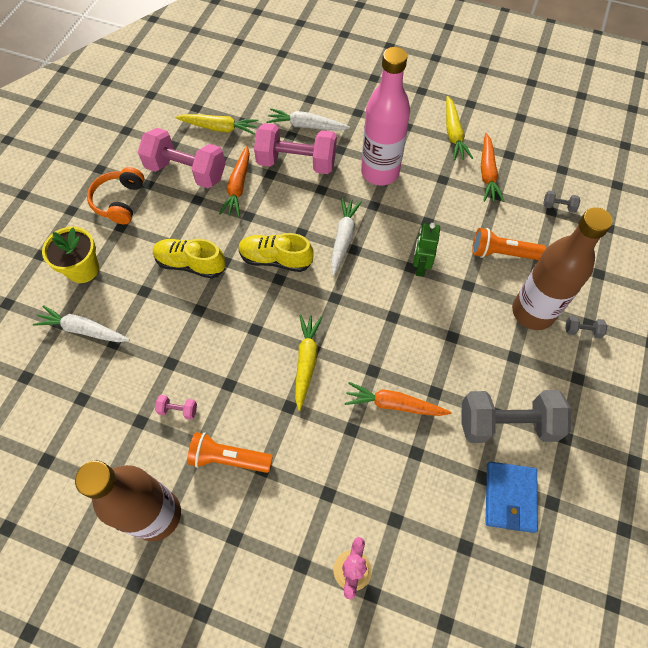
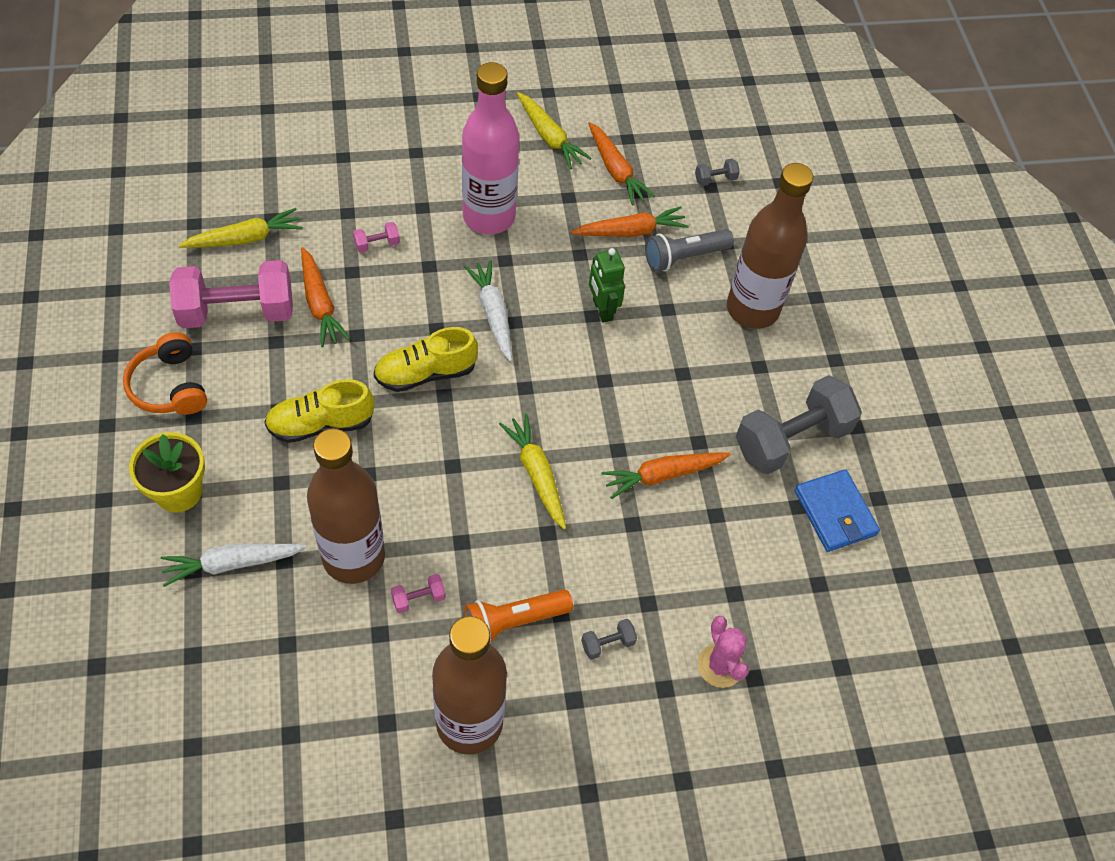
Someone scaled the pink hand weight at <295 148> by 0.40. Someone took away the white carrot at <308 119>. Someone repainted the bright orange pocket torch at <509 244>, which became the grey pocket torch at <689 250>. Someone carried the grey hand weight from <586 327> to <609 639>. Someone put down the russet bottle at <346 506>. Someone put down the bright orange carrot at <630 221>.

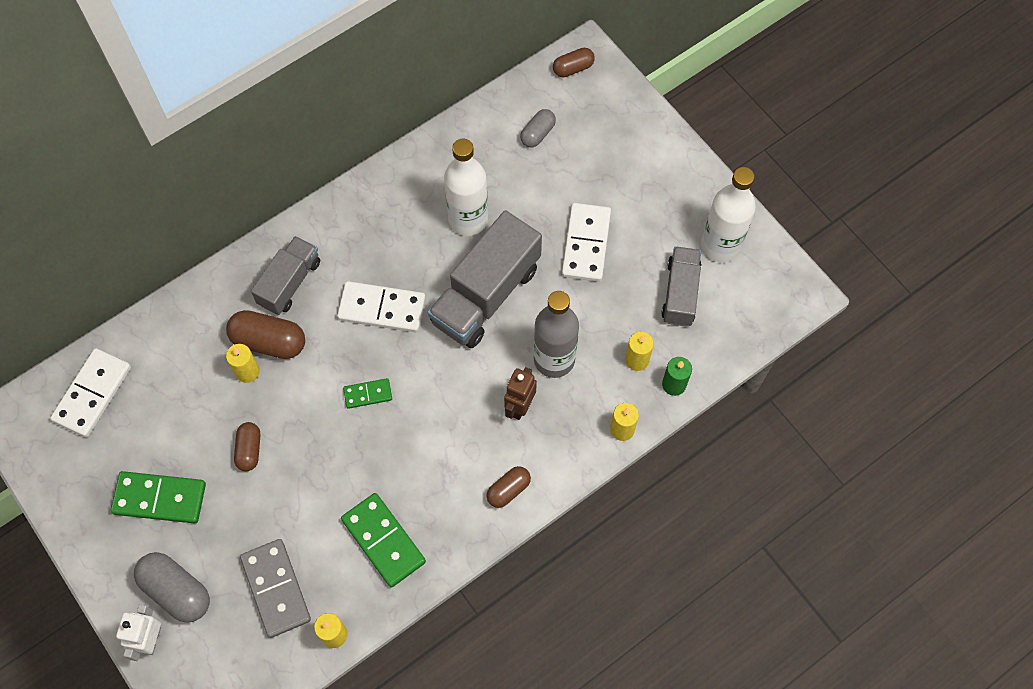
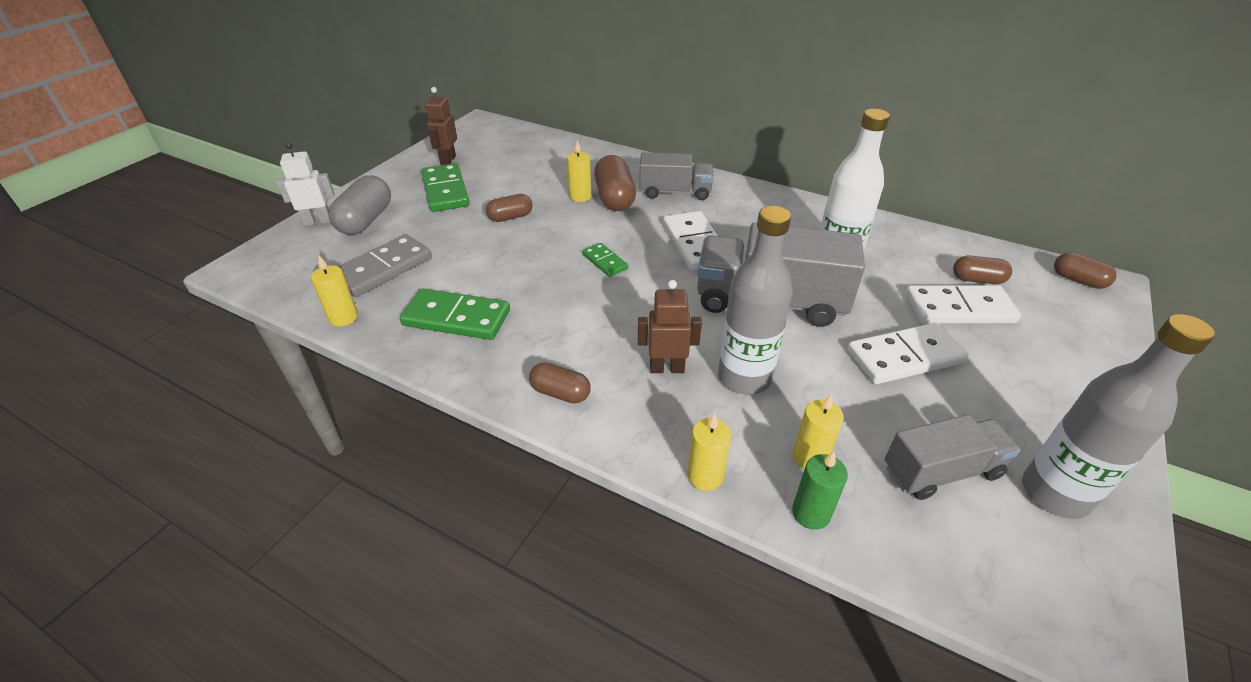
Someone carried the white domino tile from <90 392> to <963 304>. Someone rotated the emerald domino tile at <383 540> by 75 degrees clockwise. Someone repainted the grey pill shape at <538 128>, which became the russet pill shape at <982 269>. Someone repainted the white bottle at <728 214>, which became the grey bottle at <1119 416>. Someone put down the russet robot figure at <441 126>.

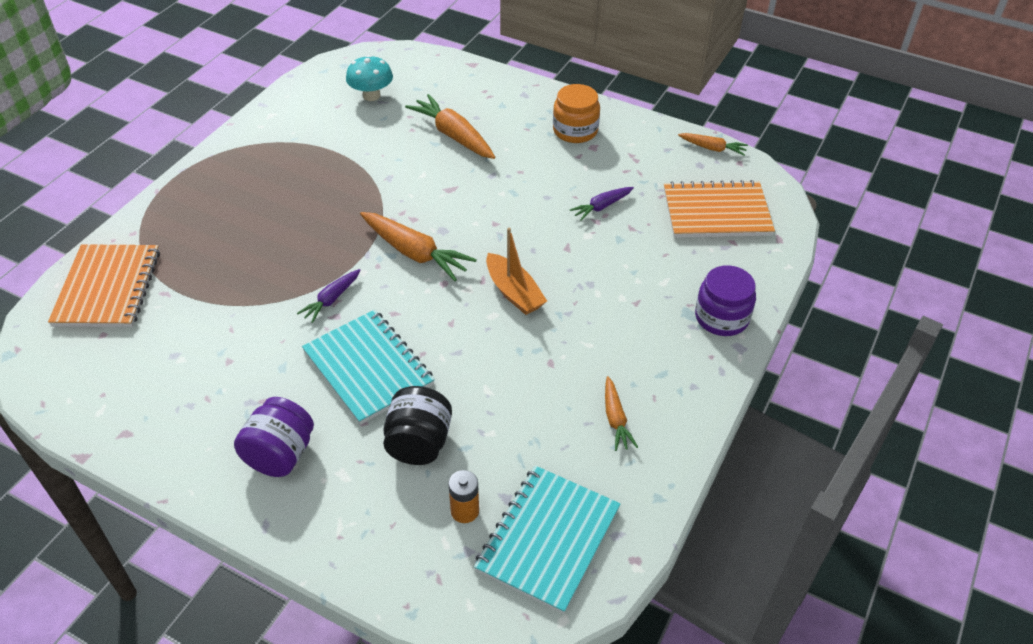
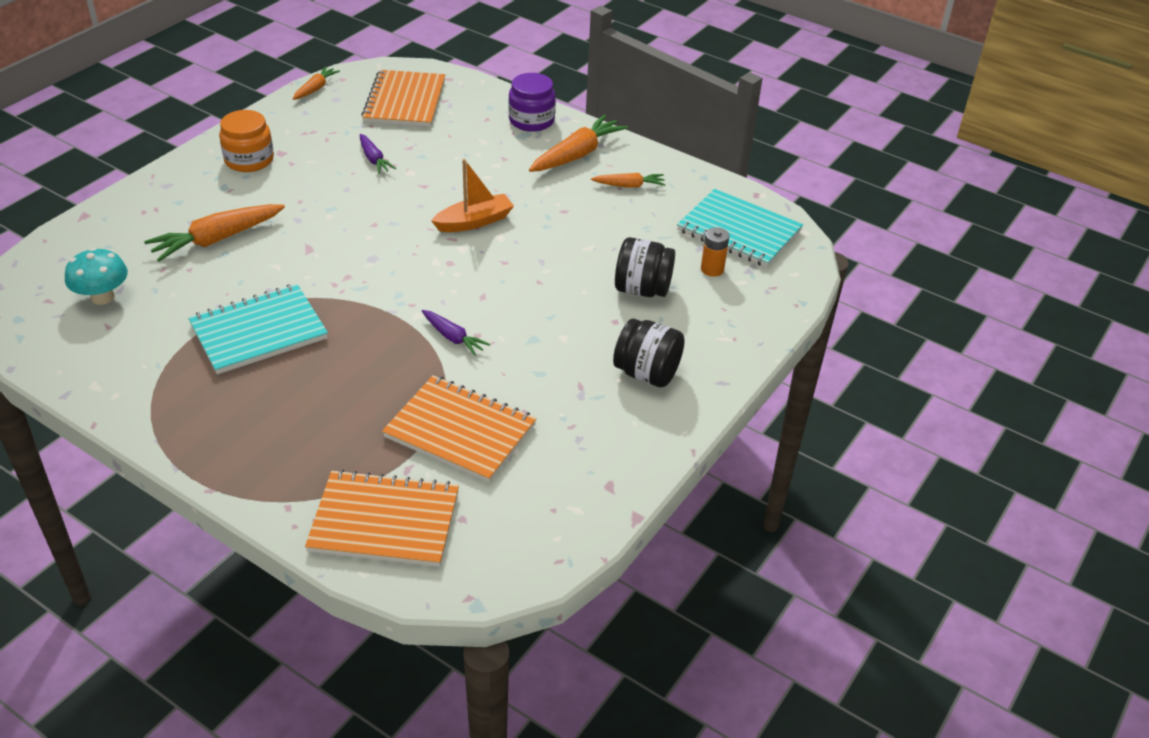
Someone repainted the purple jar at <274 437>, which became the black jar at <649 353>. Someone carried the turquoise notepad from <368 367> to <258 329>. Someone carried the bright orange carrot from <418 246> to <578 143>. Someone put down the bright orange notepad at <459 429>.

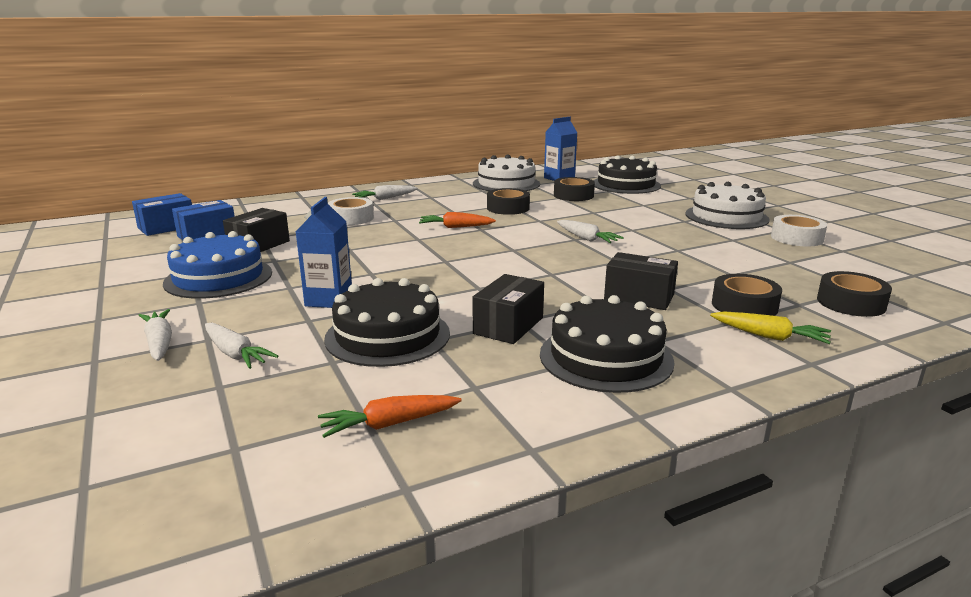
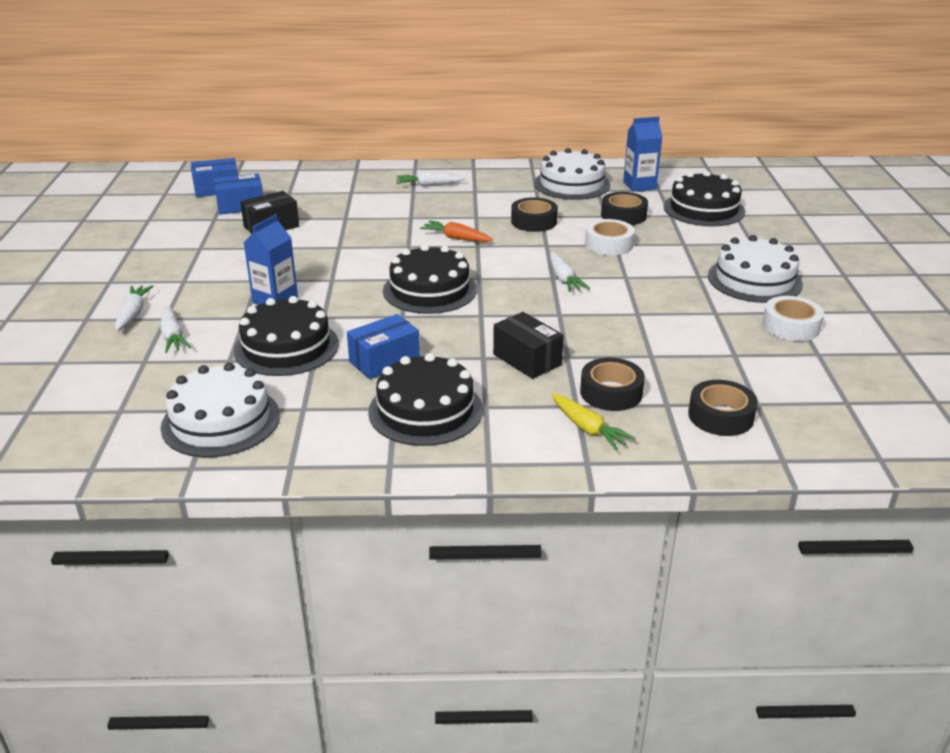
Someone took away the blue layer cake at <217 265>. Someone swapped the bright orange carrot at <390 416> for the white layer cake at <220 410>. Someone carried the white roll of tape from <351 211> to <610 237>. Someone repainted the black parcel at <508 309>, which became the blue parcel at <383 346>. Someone put down the black layer cake at <430 279>.

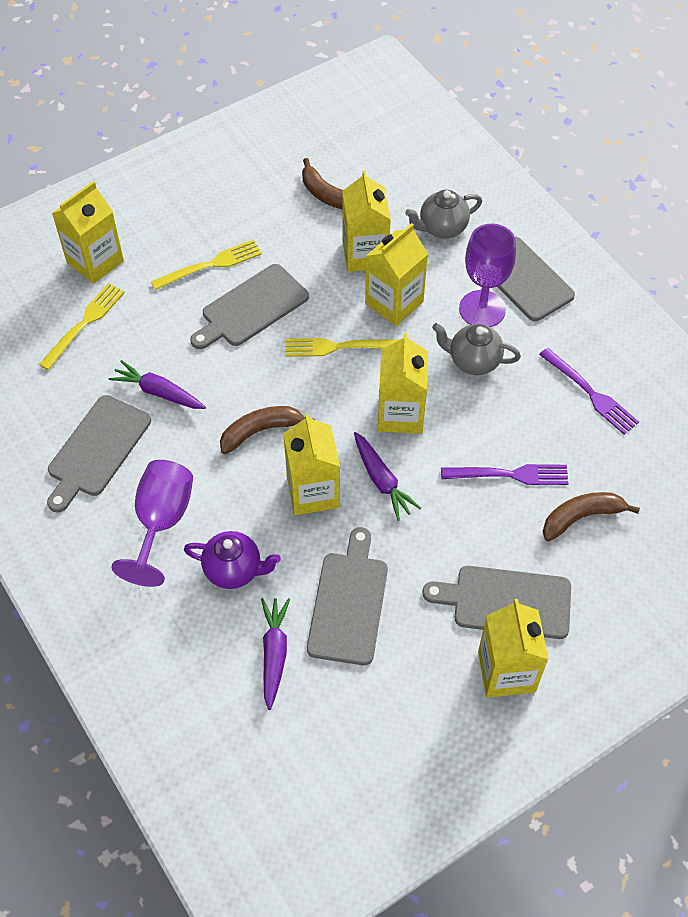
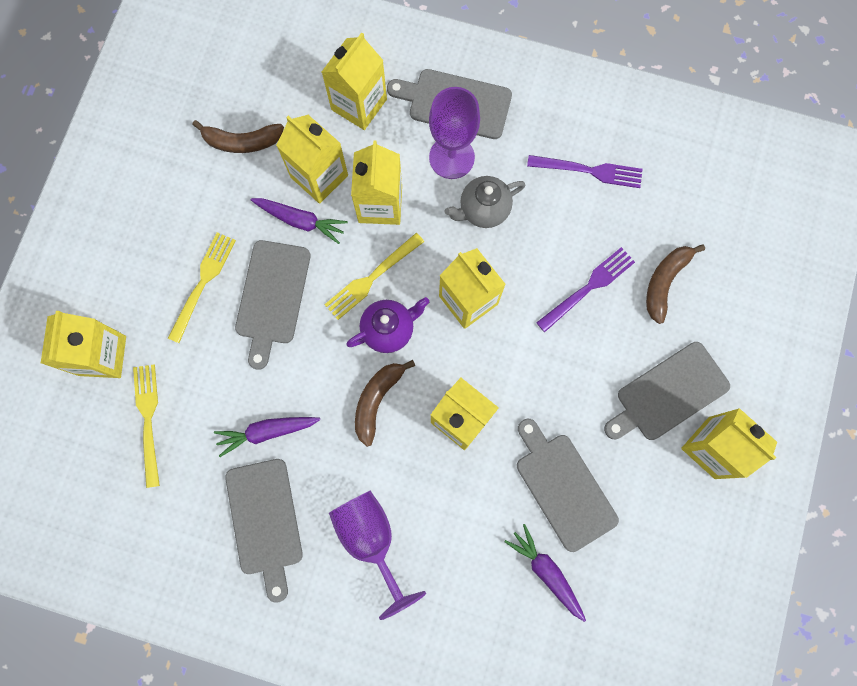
Someone carried the purple china teapot from <232 560> to <387 325>. Someone carried the purple carrot from <387 476> to <299 221>. Someone swapped the grey china teapot at <443 214> for the golden milk carton at <354 81>.

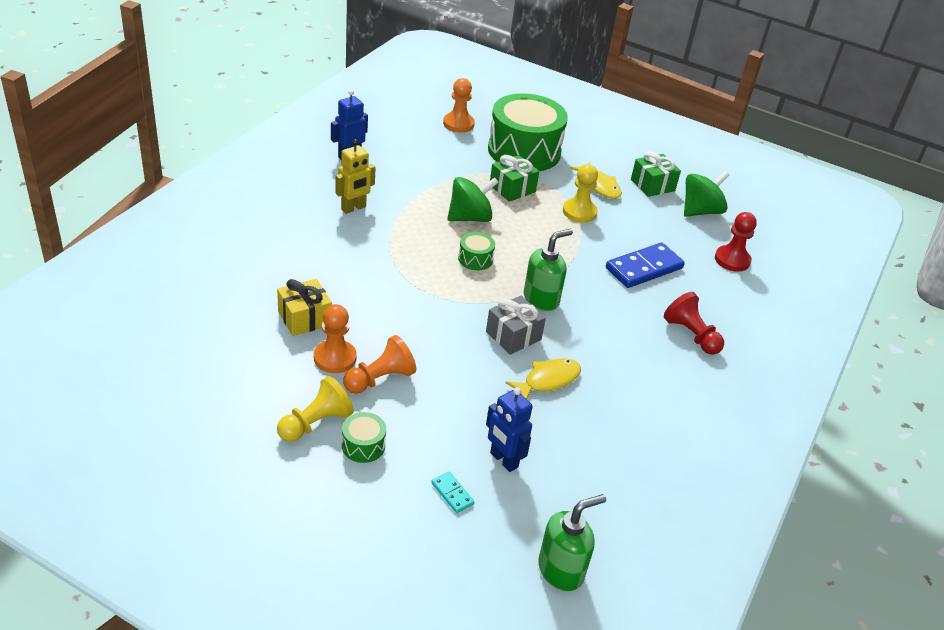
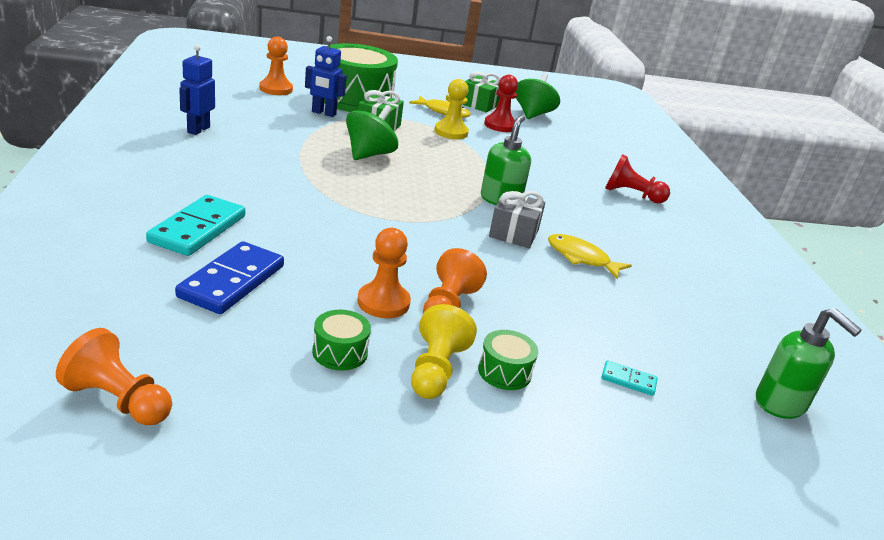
Someone took away the golden gift at <304 307>. Someone took away the golden robot figure at <355 176>. Someone carried the emerald toy drum from <476 251> to <341 340>. Someone carried the blue robot figure from <509 429> to <326 76>. Someone rotated the golden toy fish at <543 378> by 75 degrees counterclockwise. Someone rotated the emerald soap pump at <572 542> by 120 degrees clockwise. Someone carried the blue domino tile from <645 265> to <229 277>. Someone carried the scarlet chess pawn from <736 242> to <501 103>. Someone put down the bright orange chess pawn at <114 376>. Someone put down the turquoise domino tile at <195 225>.

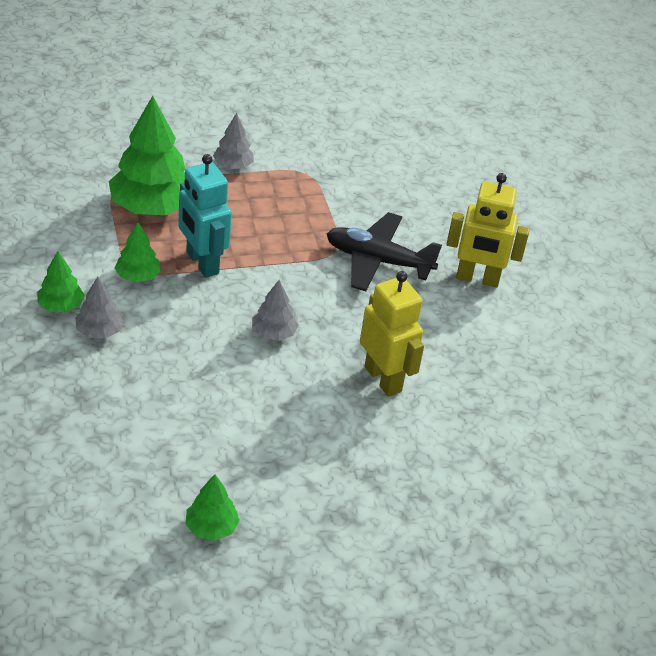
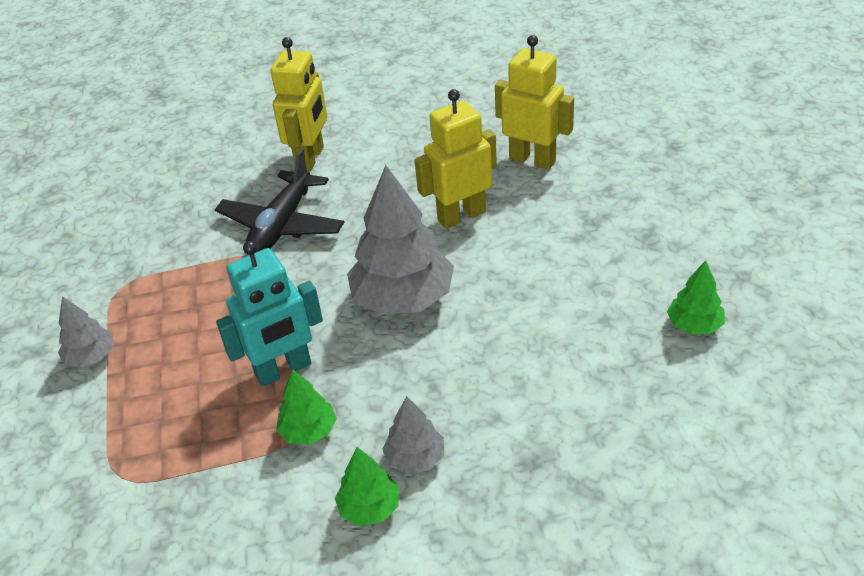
Someone took away the emerald tree at <147 155>. Someone scaled the grey tree at <275 310> by 1.99. Someone put down the golden robot figure at <534 102>.

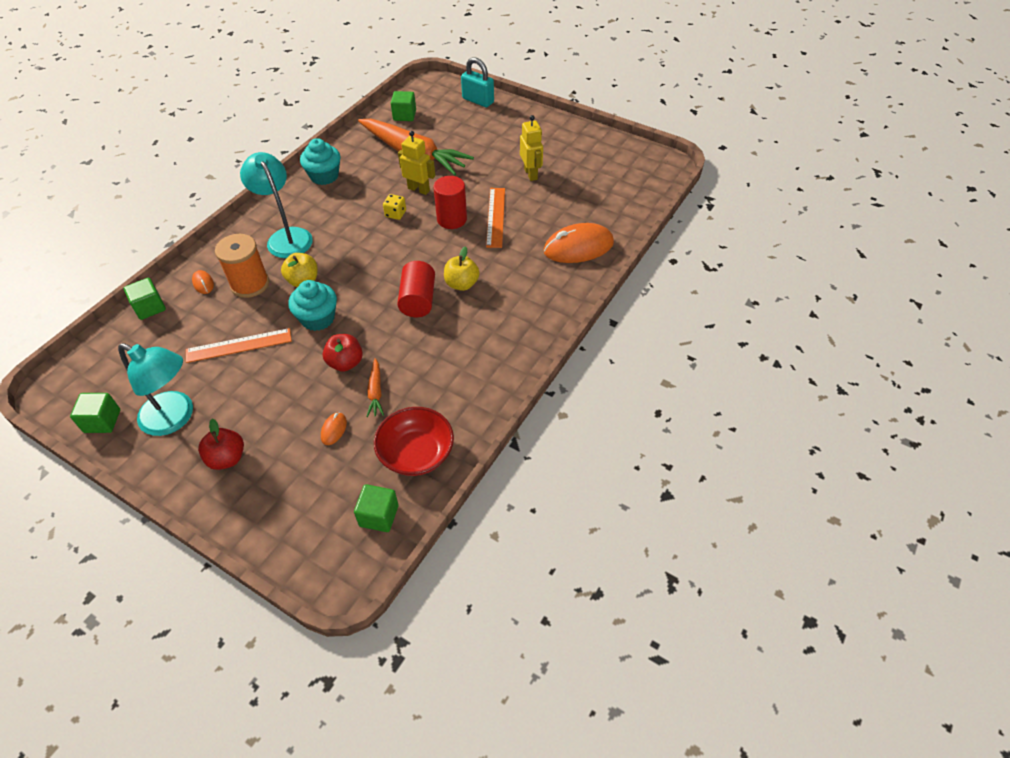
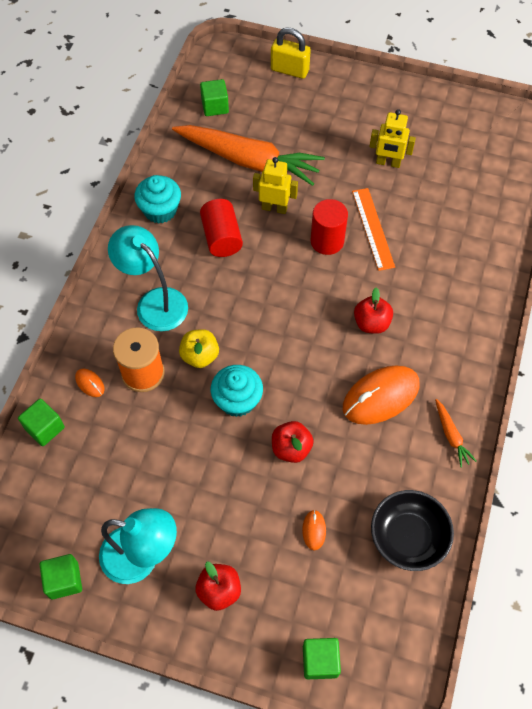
Someone took away the bright orange measuring stick at <239 345>. Someone carried the emerald cube from <376 508> to <322 658>. Someone carried the bright orange carrot from <375 387> to <456 433>. Someone repainted the scarlet bowl at <414 441>, which became the black bowl at <412 530>. Someone took away the golden die at <394 207>. Someone carried the scarlet solid cylinder from <416 289> to <221 228>. Someone repainted the golden apple fruit at <462 268>, which became the scarlet apple fruit at <373 311>. Someone repainted the turquoise lock at <477 82>, which became the golden lock at <291 53>. Someone rotated the golden robot figure at <531 148> by 135 degrees clockwise. Someone carried the bright orange mouse from <579 243> to <381 395>.

